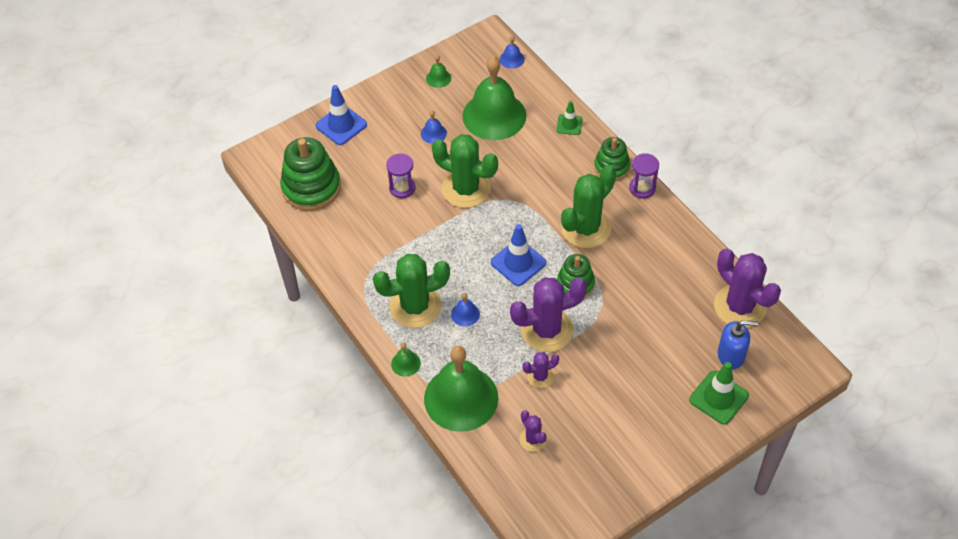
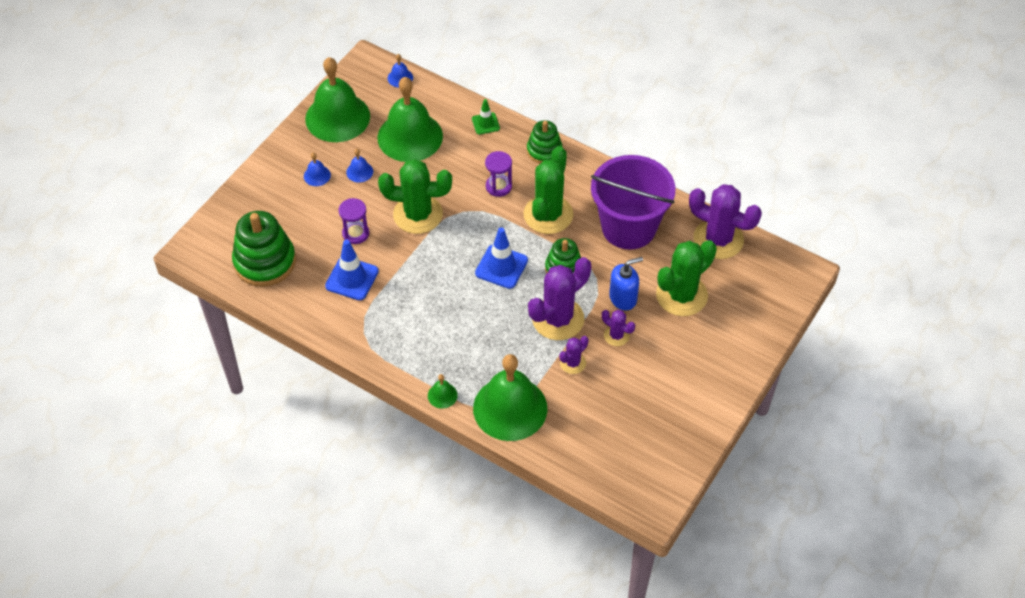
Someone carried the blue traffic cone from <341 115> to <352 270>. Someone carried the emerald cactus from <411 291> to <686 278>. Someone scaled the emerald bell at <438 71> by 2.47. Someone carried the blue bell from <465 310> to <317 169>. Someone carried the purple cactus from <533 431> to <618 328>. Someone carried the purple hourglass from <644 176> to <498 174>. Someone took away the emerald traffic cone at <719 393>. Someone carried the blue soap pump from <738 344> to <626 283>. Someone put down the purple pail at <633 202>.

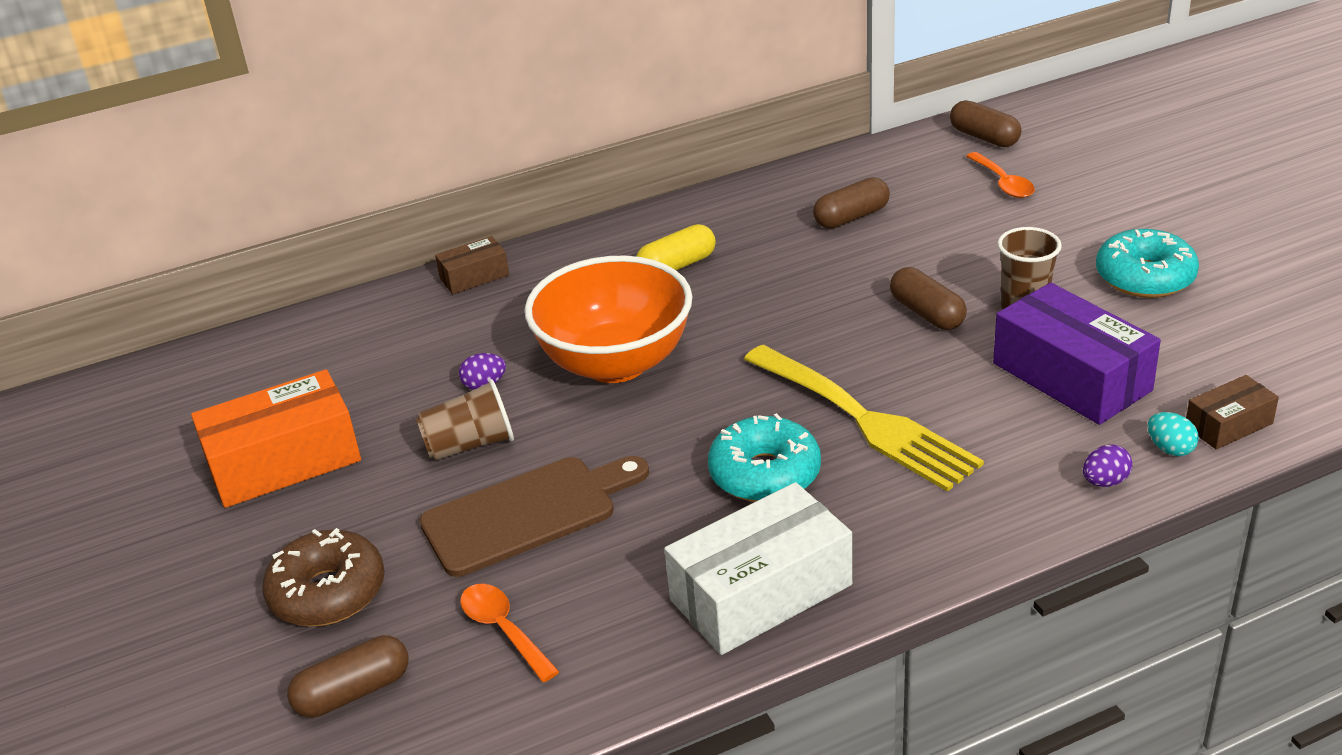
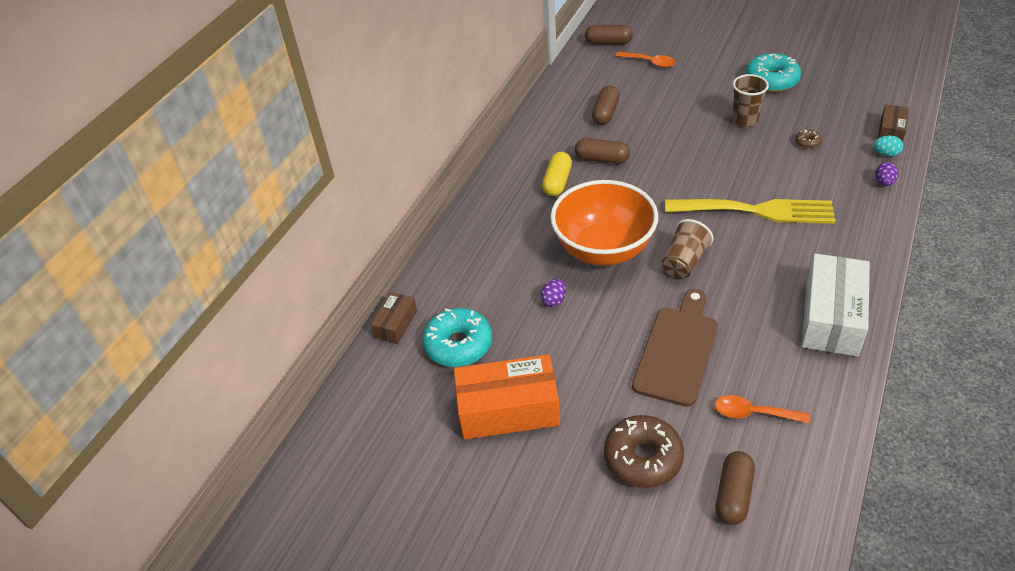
Someone rotated the bright orange parcel at <276 439> by 60 degrees clockwise. Someone carried the russet beaker from <465 419> to <687 248>. Someone carried the russet parcel from <472 265> to <394 318>. Someone carried the turquoise doughnut from <764 457> to <457 337>. Someone carried the russet pill shape from <928 298> to <602 151>. Someone swapped the purple parcel at <1077 354> for the russet doughnut at <808 139>.

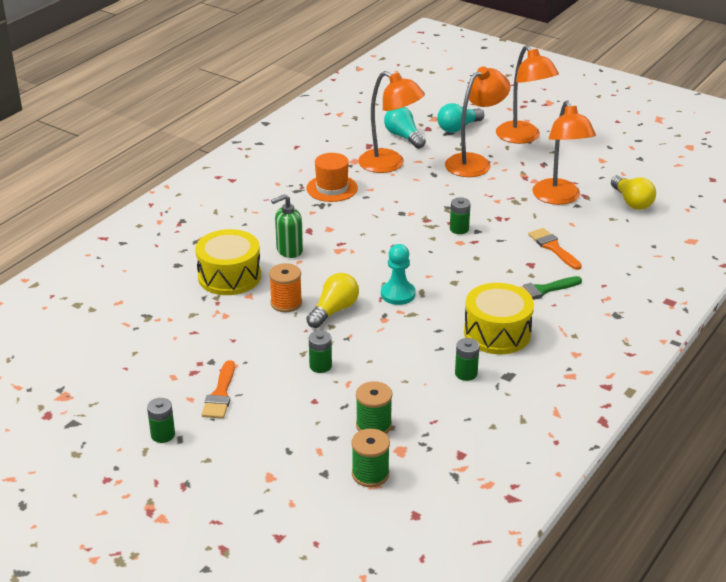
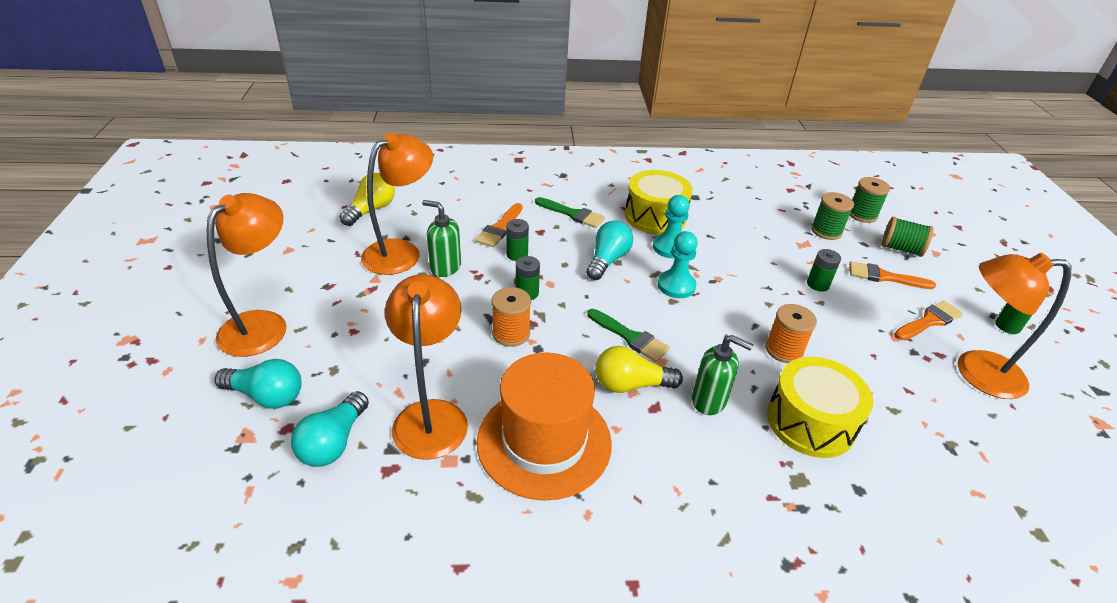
Someone carried the golden bulb from <332 300> to <639 369>. Someone scaled the bright orange top hat at <332 177> by 1.64. Someone carried the bright orange reading lamp from <477 122> to <1014 326>. Someone carried the emerald battery from <467 359> to <517 240>. Someone put down the emerald soap pump at <441 238>. Someone put down the bright orange spool at <511 317>. Someone put down the turquoise bulb at <609 250>. Someone put down the emerald brush at <628 335>. Someone put down the turquoise chess pawn at <671 227>. Someone put down the bright orange brush at <892 275>. Someone put down the emerald spool at <908 237>.

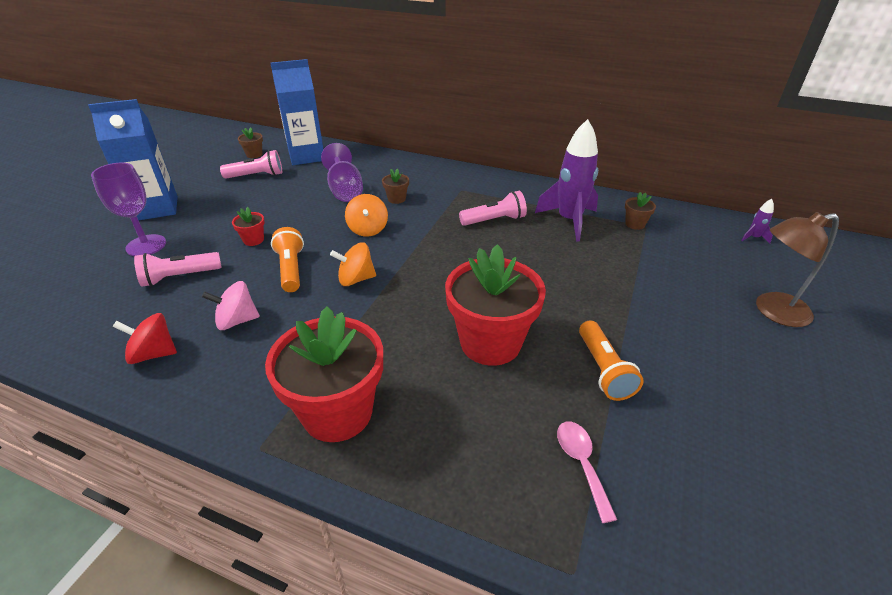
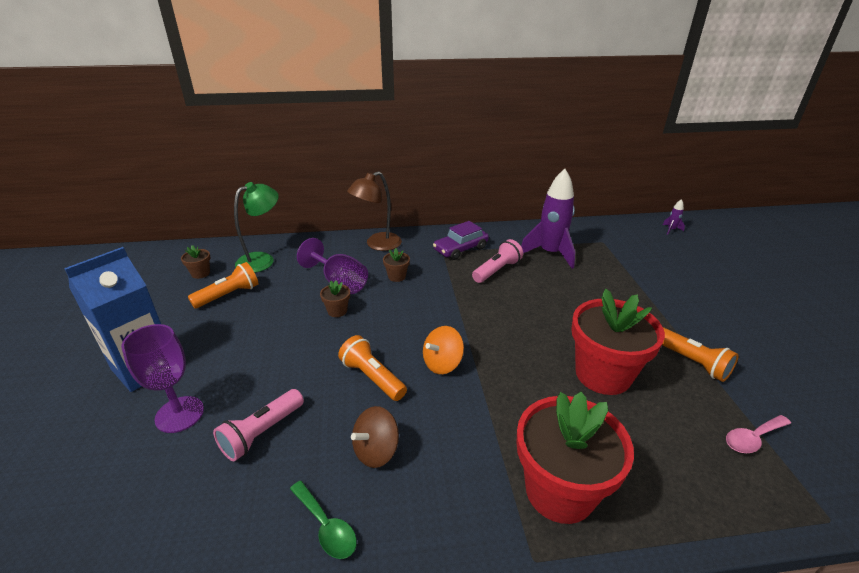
Someone swapped the scarlet whirligig at <145 338> for the emerald spoon at <323 520>. Someone repainted the pink whirligig at <231 305>, which became the russet whirligig at <375 437>. Someone repainted the pink pocket torch at <251 164>, which became the bright orange pocket torch at <223 285>. Someone took away the scarlet potted plant at <248 226>. Someone swapped the blue milk carton at <297 112> for the emerald reading lamp at <256 227>. Someone took away the bright orange whirligig at <366 215>. Someone rotated the pink spoon at <587 472> by 75 degrees counterclockwise. Someone carried the russet potted plant from <640 211> to <335 298>. Someone carried the russet reading lamp from <797 269> to <374 211>. Someone put down the purple automobile at <461 240>.

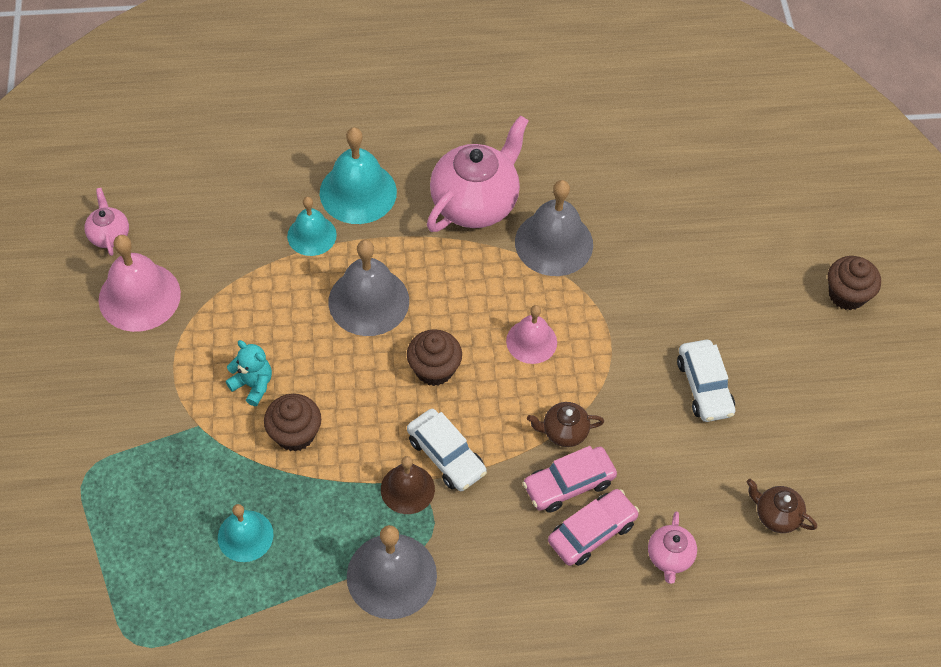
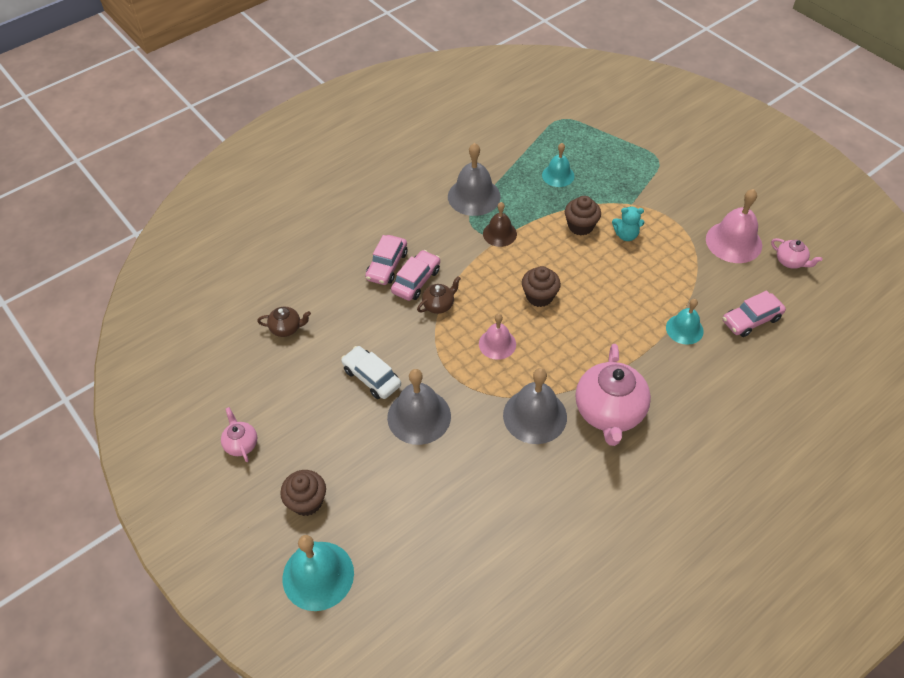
Someone carried the turquoise bell from <358 175> to <318 573>. Someone carried the grey bell from <369 288> to <419 407>. Someone took away the white automobile at <447 450>. Someone carried the pink china teapot from <672 548> to <239 434>. Someone put down the pink automobile at <754 314>.

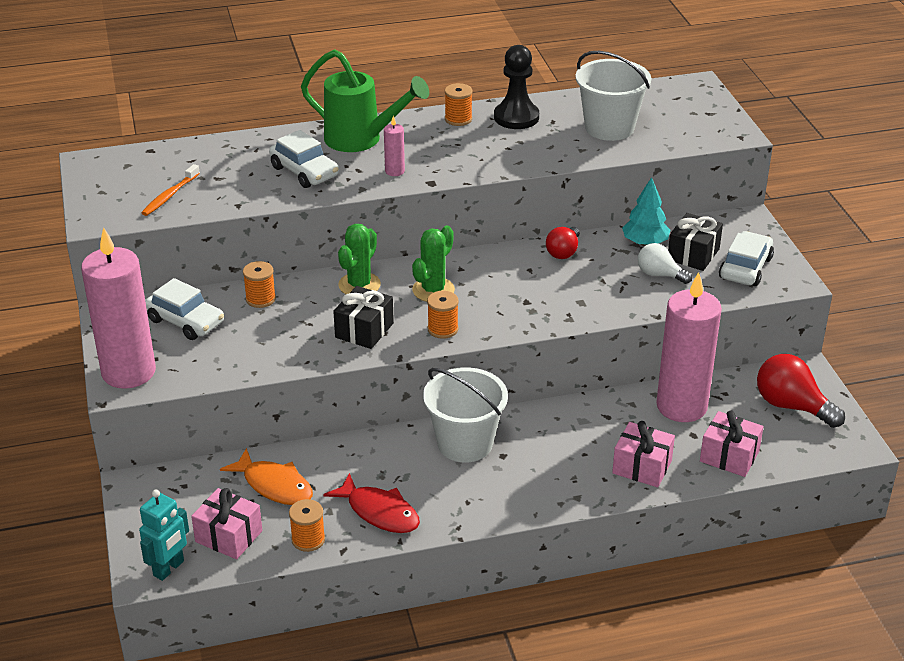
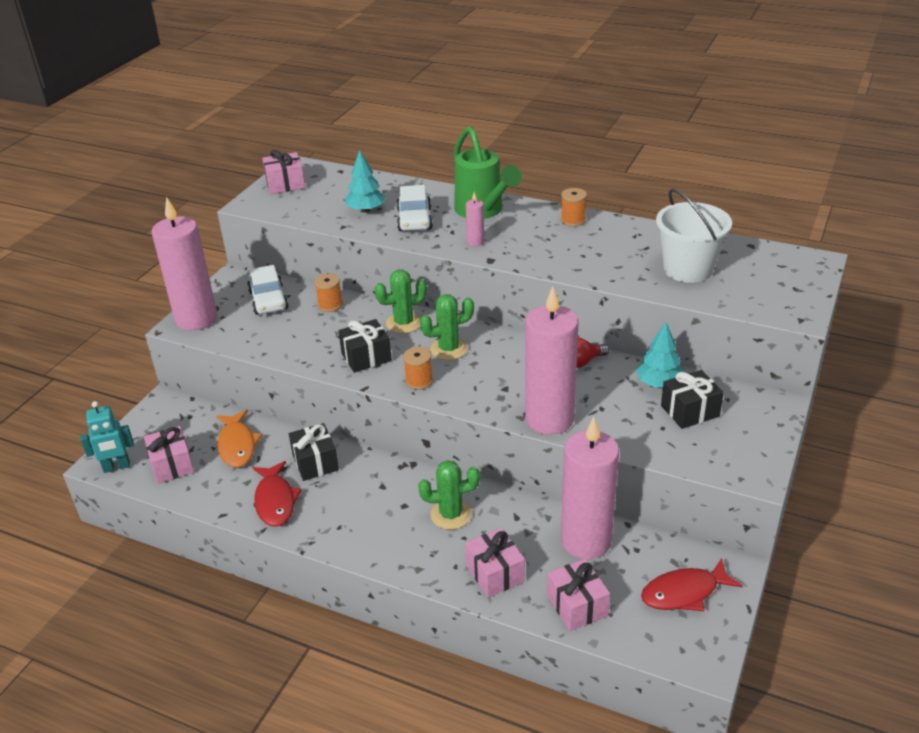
Someone took away the bright orange tooth brush at <170 190>. Someone took away the bright orange spool at <307 525>. Someone took away the white pail at <465 415>. Someone took away the black chess pawn at <516 87>. Someone took away the white bulb at <665 263>. Someone took away the white automobile at <746 258>. Someone swapped the scarlet bulb at <801 391> for the scarlet toy fish at <692 584>. Someone put down the pink gift at <283 172>. Someone put down the black gift at <314 452>. Someone put down the turquoise tree at <365 181>. Someone put down the emerald cactus at <449 495>. Someone put down the pink pillar candle at <551 360>.

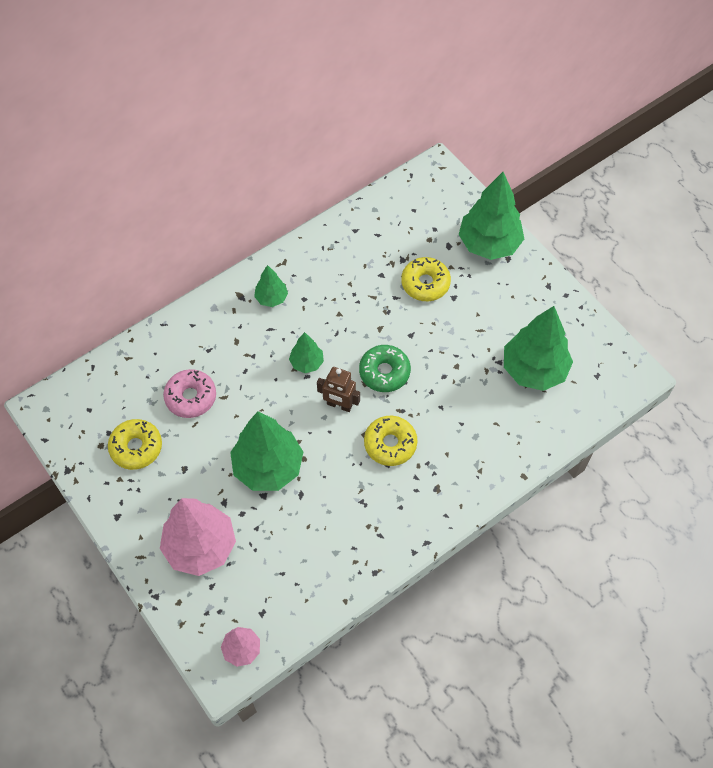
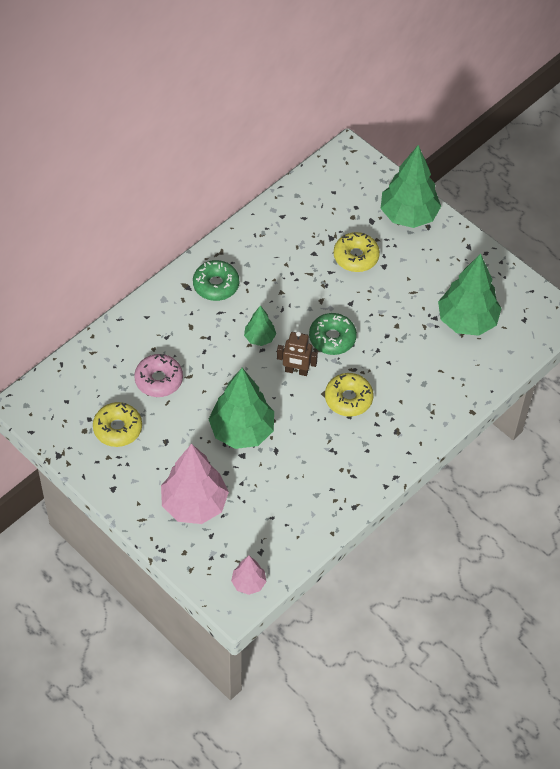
Someone swapped the emerald tree at <271 286> for the emerald doughnut at <216 280>.

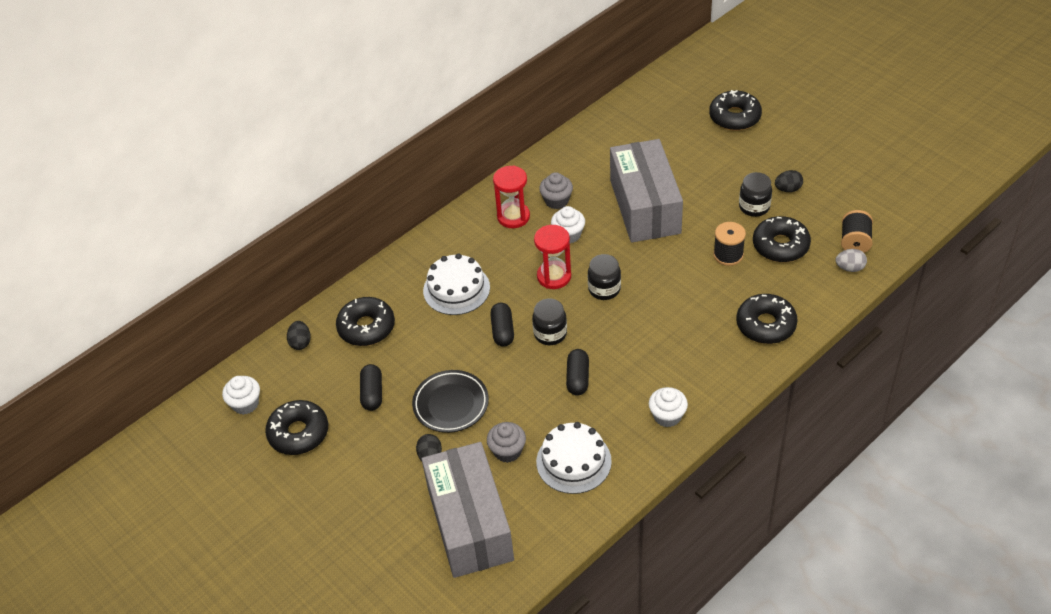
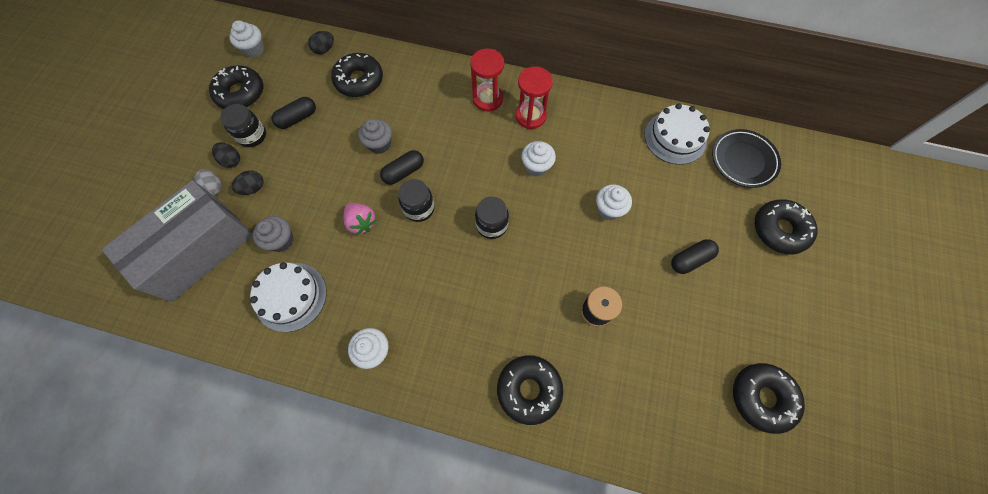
Someone carried the black plate from <450 401> to <746 158>. Someone carried the white layer cake from <456 284> to <677 134>. Someone carried the scarlet hourglass from <552 257> to <487 80>. Someone carried the grey muffin from <556 190> to <375 136>. Someone carried the black pill shape from <577 372> to <695 256>. Someone swapped the grey parcel at <646 191> for the white muffin at <614 202>. Someone carried the black jar from <755 194> to <243 125>. Someone carried the black doughnut from <782 239> to <769 398>. Someone carried the black egg from <789 181> to <226 155>. Someone carried the grey egg from <851 260> to <208 182>. Someone took away the black spool at <857 231>. Someone put down the pink berry at <360 219>.

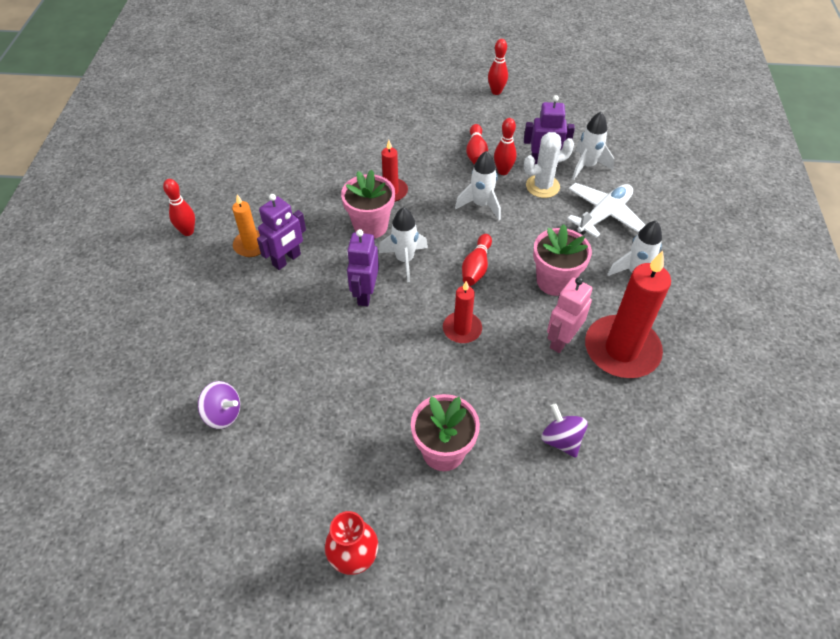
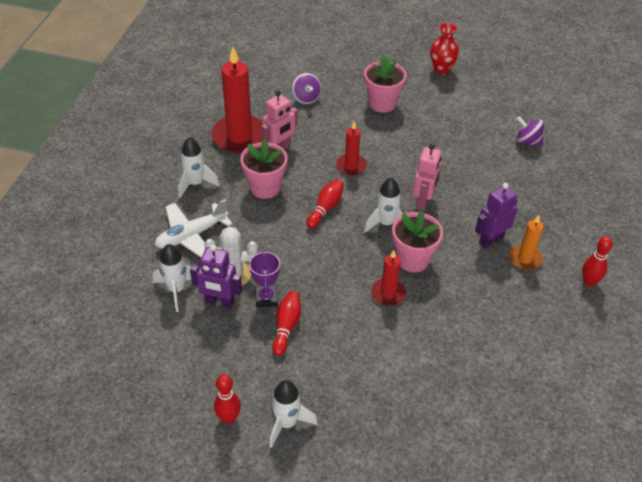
Someone repainted the purple robot figure at <363 267>, which became the pink robot figure at <427 177>. Someone carried the white toy rocket from <478 185> to <293 414>. Someone swapped the scarlet tenpin at <505 146> for the purple prize cup at <264 278>.

